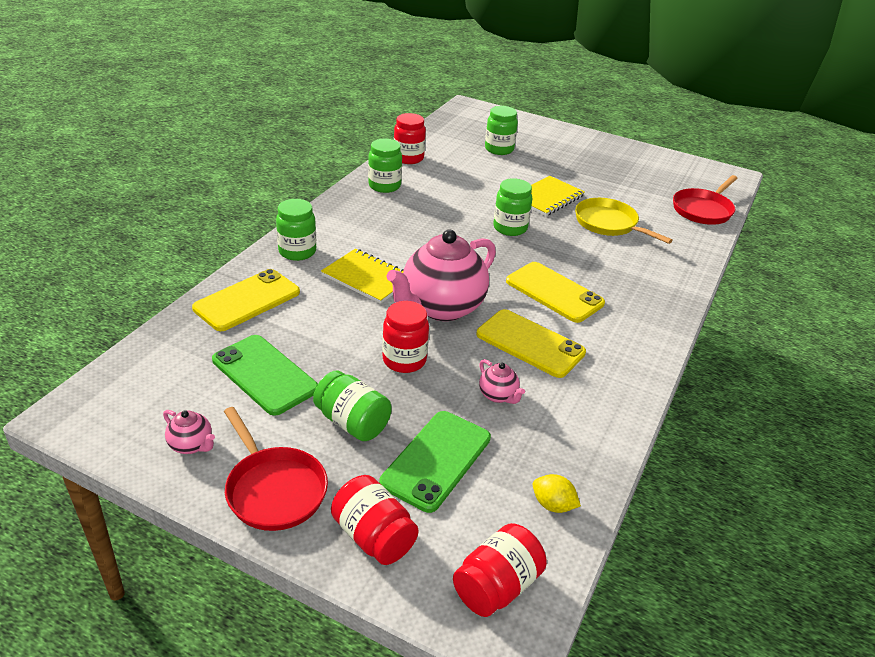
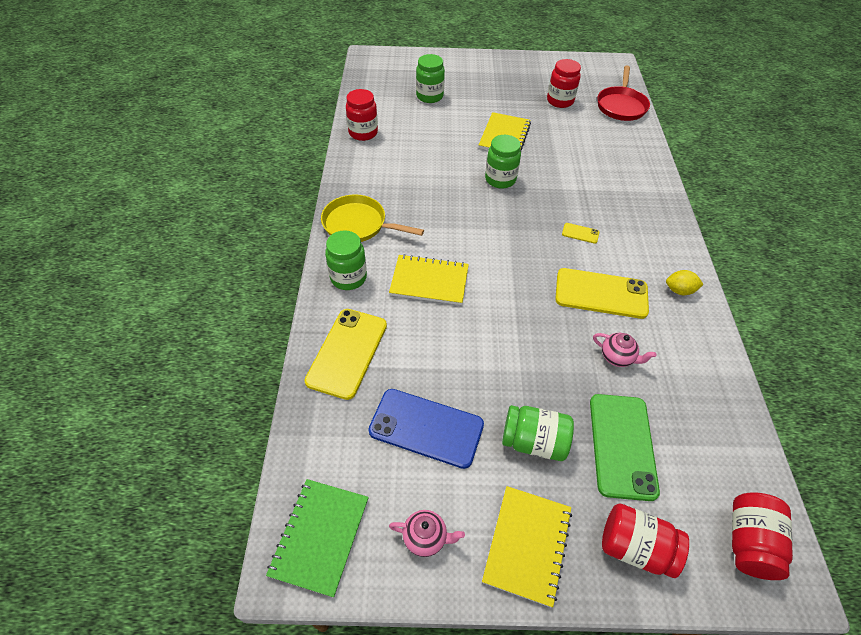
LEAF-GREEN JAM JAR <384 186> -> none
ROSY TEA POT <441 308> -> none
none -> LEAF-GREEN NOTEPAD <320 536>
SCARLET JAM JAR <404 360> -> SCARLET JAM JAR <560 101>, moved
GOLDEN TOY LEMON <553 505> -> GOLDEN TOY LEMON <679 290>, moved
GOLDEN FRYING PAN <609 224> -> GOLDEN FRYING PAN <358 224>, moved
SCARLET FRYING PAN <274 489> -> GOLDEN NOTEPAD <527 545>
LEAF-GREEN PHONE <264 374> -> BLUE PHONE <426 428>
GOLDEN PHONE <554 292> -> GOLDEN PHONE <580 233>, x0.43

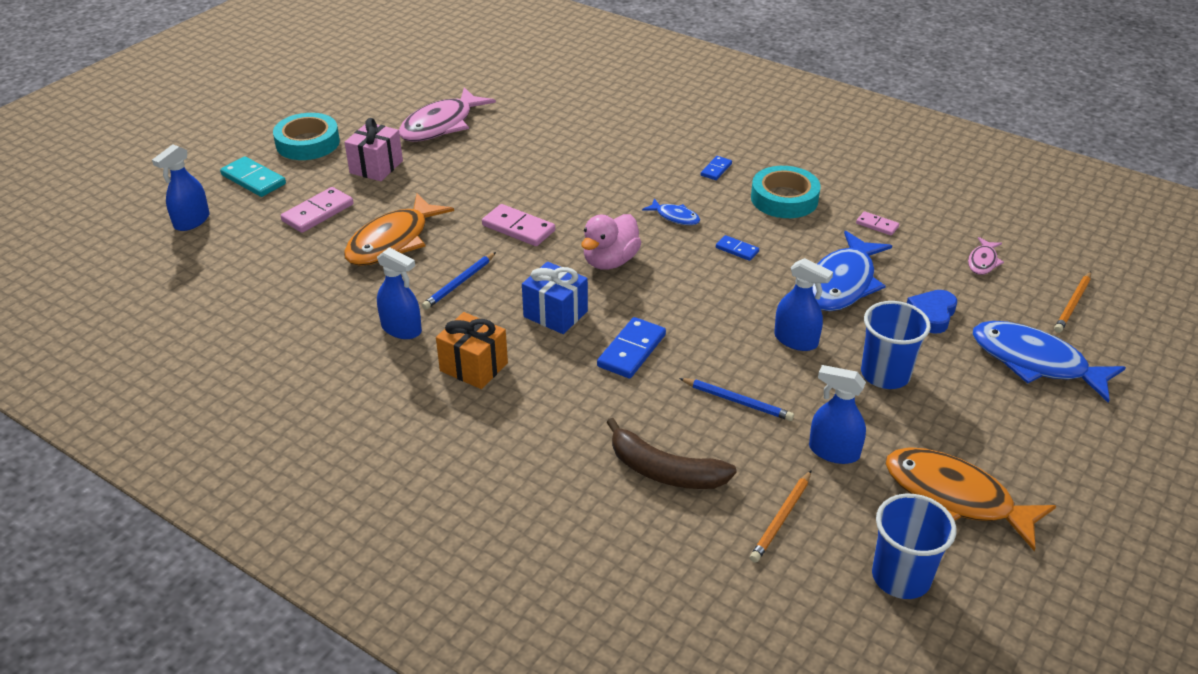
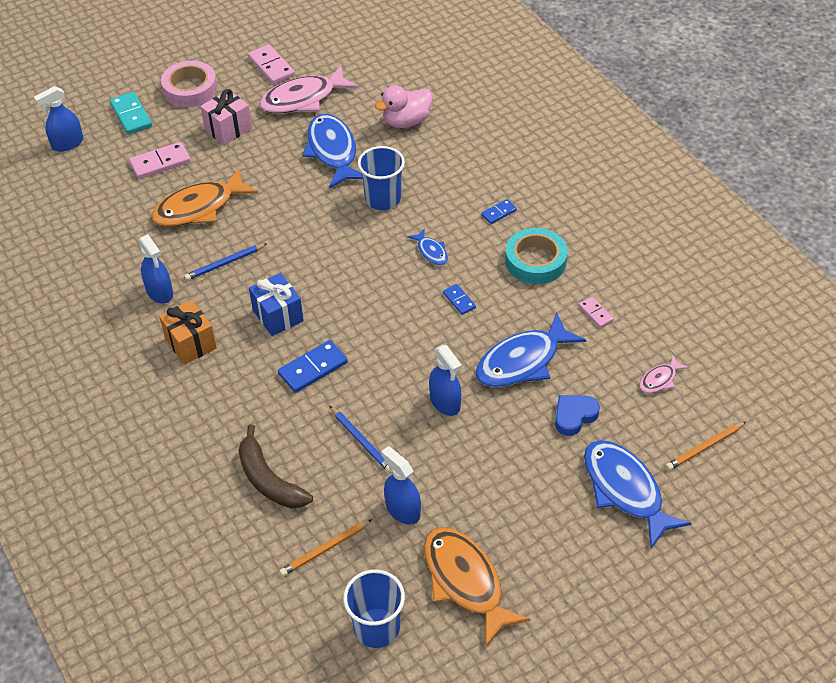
none -> BLUE FISH FIGURE <333 151>
ROSY DOMINO PIECE <518 228> -> ROSY DOMINO PIECE <271 66>, moved
ROSY RUBBER DUCK <610 261> -> ROSY RUBBER DUCK <406 121>, moved
BLUE BEAKER <885 374> -> BLUE BEAKER <383 199>, moved
TURQUOISE STICKY TAPE <307 143> -> ROSY STICKY TAPE <190 89>

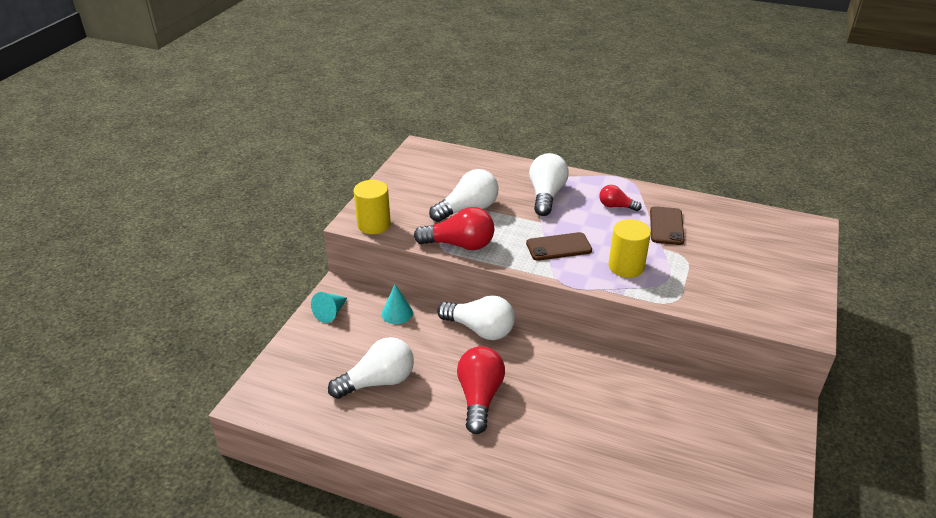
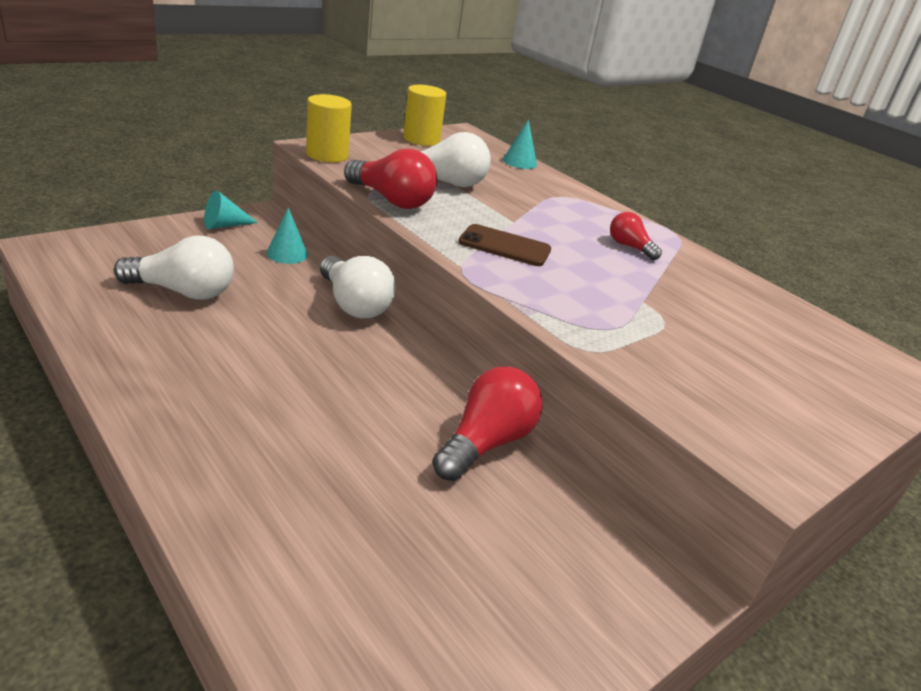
PURE WHITE LIGHTBULB <546 195> -> none
DARK BROWN PHONE <666 226> -> none
none -> TURQUOISE CONE SHAPE <519 162>
SCARLET LIGHTBULB <479 397> -> SCARLET LIGHTBULB <486 443>, moved
GOLDEN CYLINDER <626 266> -> GOLDEN CYLINDER <421 139>, moved

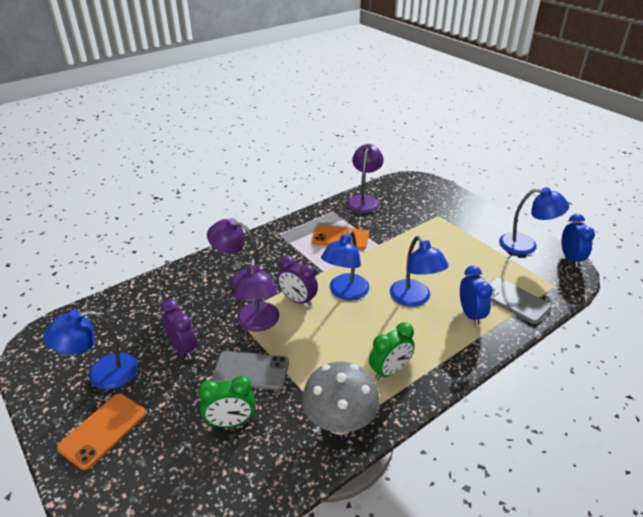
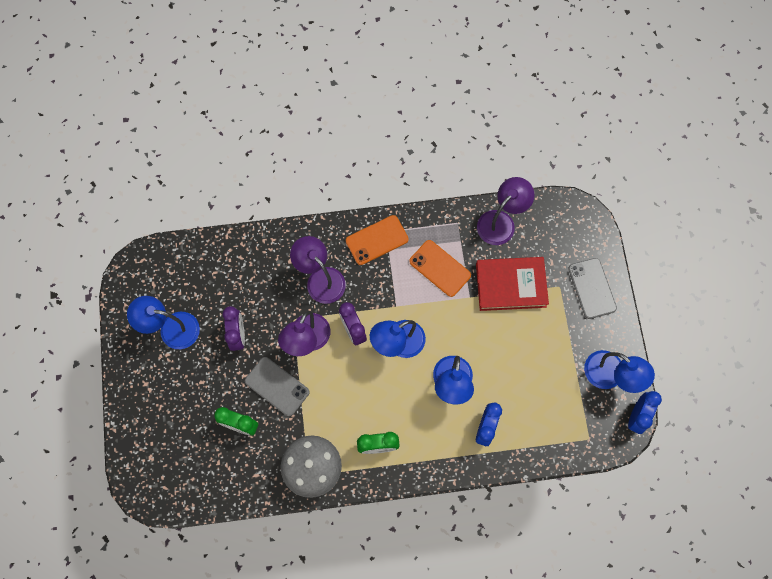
none -> SCARLET HARDCOVER <511 285>
ORANGE PHONE <103 430> -> ORANGE PHONE <377 240>, moved
GREY PHONE <515 300> -> GREY PHONE <592 288>, moved

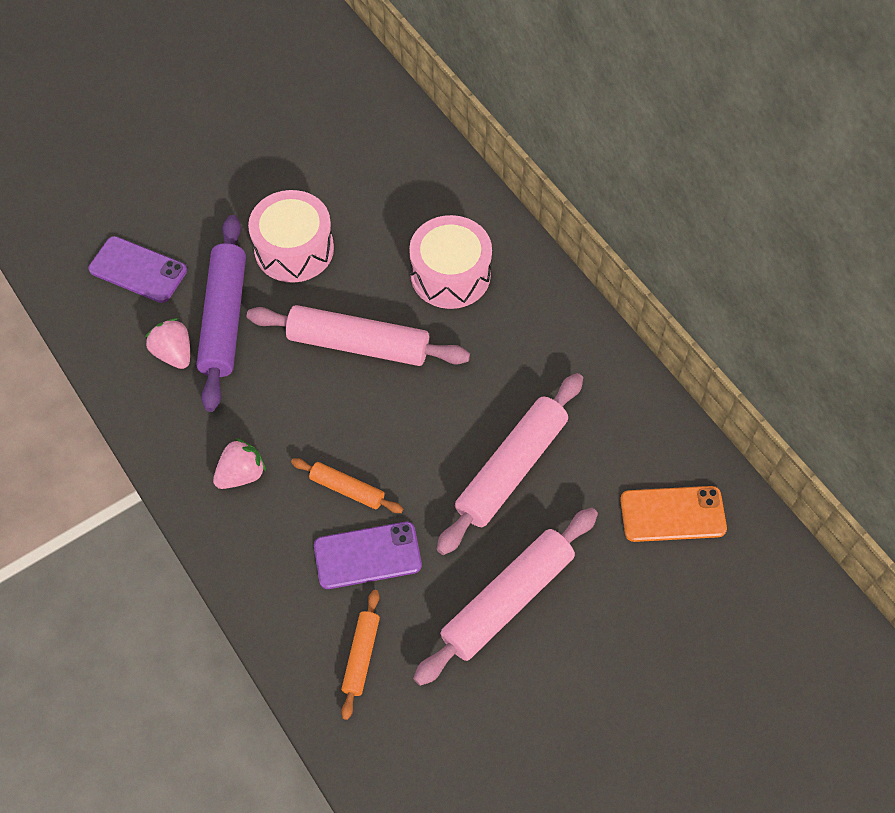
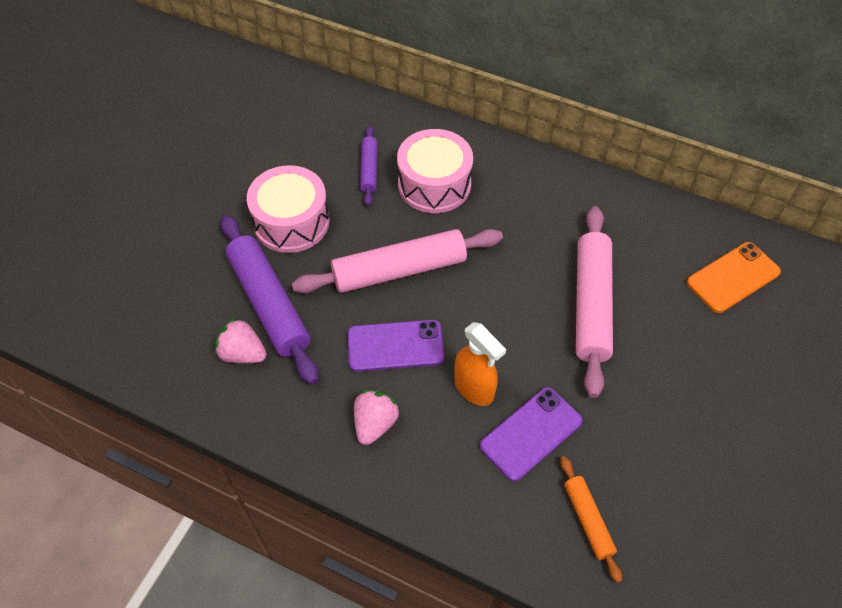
ROSY PASTRY ROLLER <507 600> -> none
none -> PURPLE PASTRY ROLLER <369 170>
PURPLE PHONE <138 270> -> PURPLE PHONE <395 346>, moved
ORANGE PASTRY ROLLER <347 489> -> ORANGE SPRAYER <474 388>

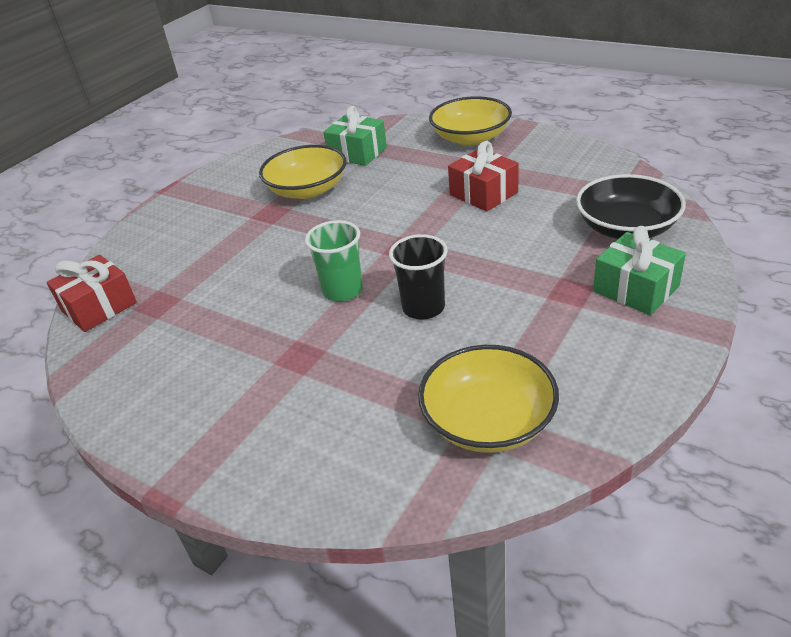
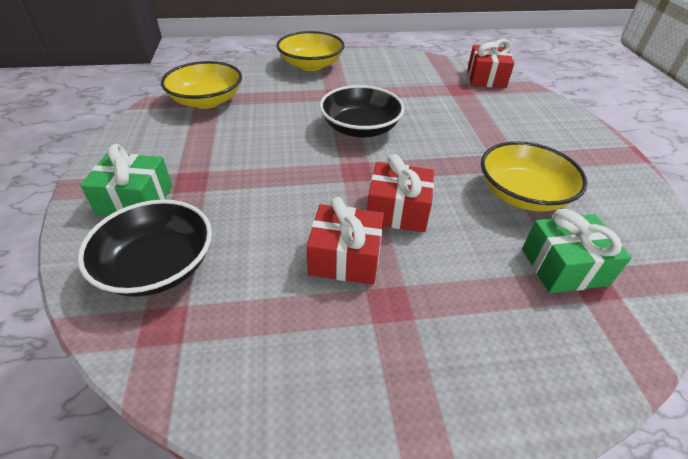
JET-BLACK BEAKER <423 308> -> none
none -> SCARLET WRAPPED GIFT <398 210>
GOLDEN BOWL <470 138> -> GOLDEN BOWL <311 65>, moved
LEAF-GREEN BEAKER <343 290> -> JET-BLACK BOWL <360 128>

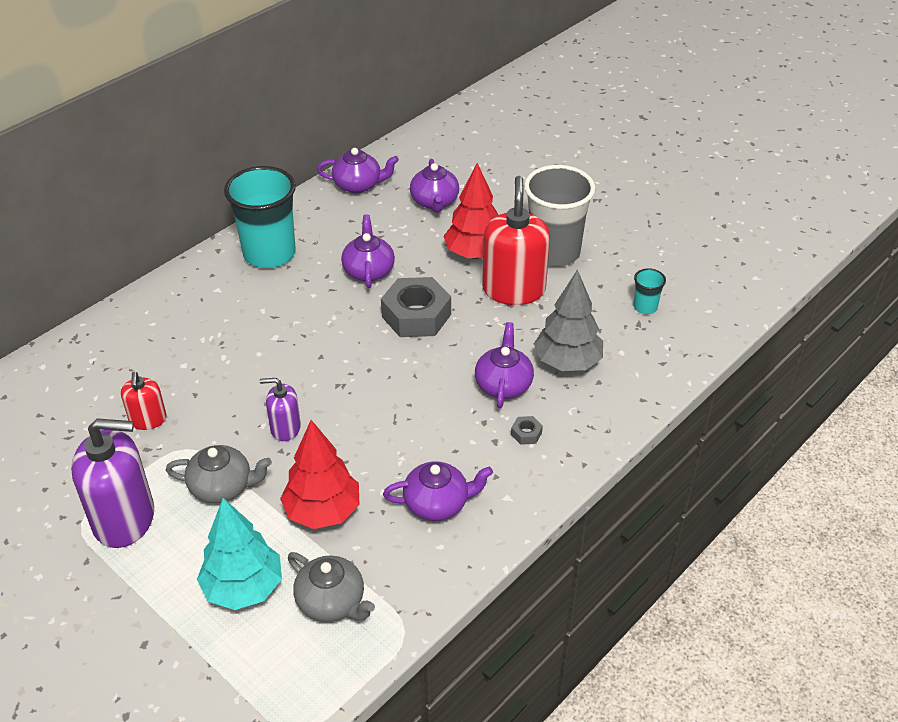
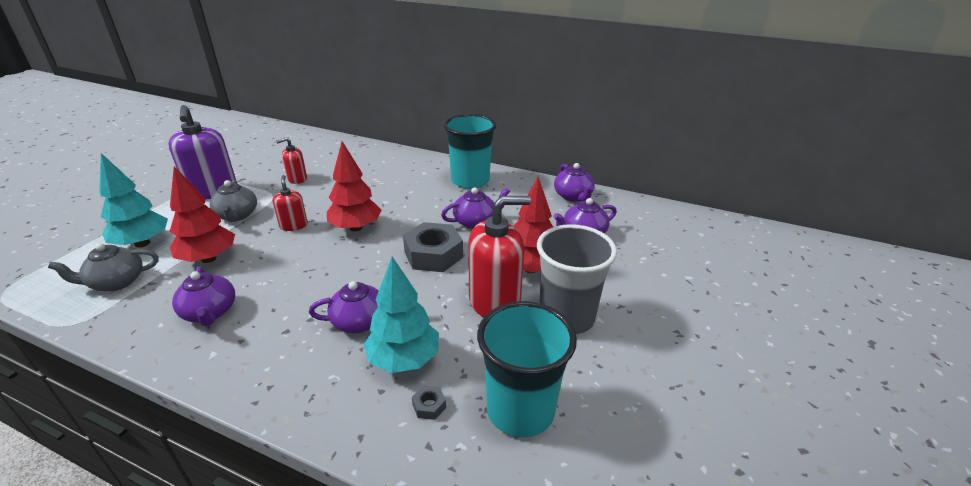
none -> SCARLET TOY TREE <356 228>
GREY HEXAGON NUT <526 433> -> GREY HEXAGON NUT <429 406>, moved
PURPLE SOAP PUMP <285 428> -> SCARLET SOAP PUMP <293 225>
GREY TOY TREE <567 362> -> TURQUOISE TOY TREE <404 359>
GREY TEA POT <332 602> -> GREY TEA POT <116 282>, 45 degrees clockwise
TURQUOISE BEAKER <645 307> -> TURQUOISE BEAKER <520 410>, x2.29

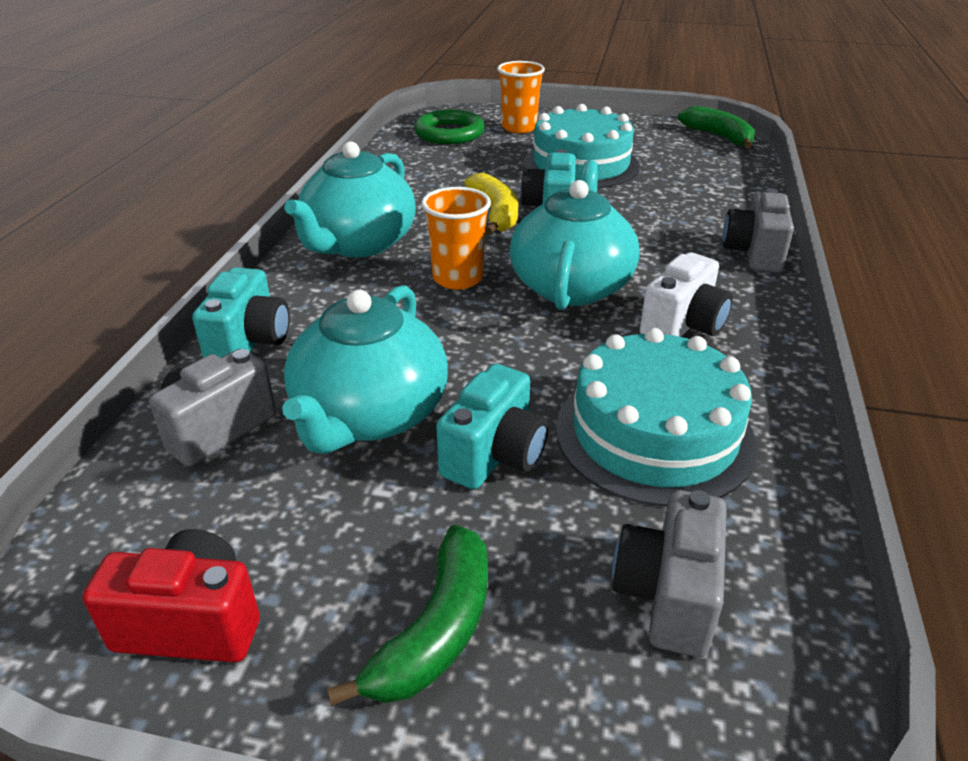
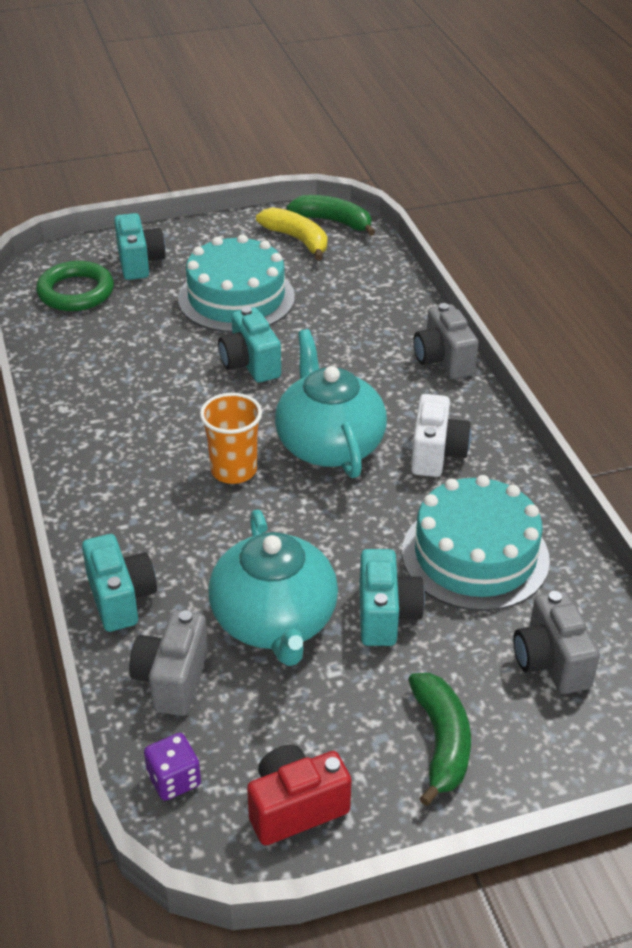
TURQUOISE TEA POT <358 244> -> none
none -> PURPLE GAME DIE <174 779>
GOLDEN BANANA <495 214> -> GOLDEN BANANA <297 240>, moved
ORANGE BEAKER <519 128> -> TURQUOISE CAMERA <139 263>

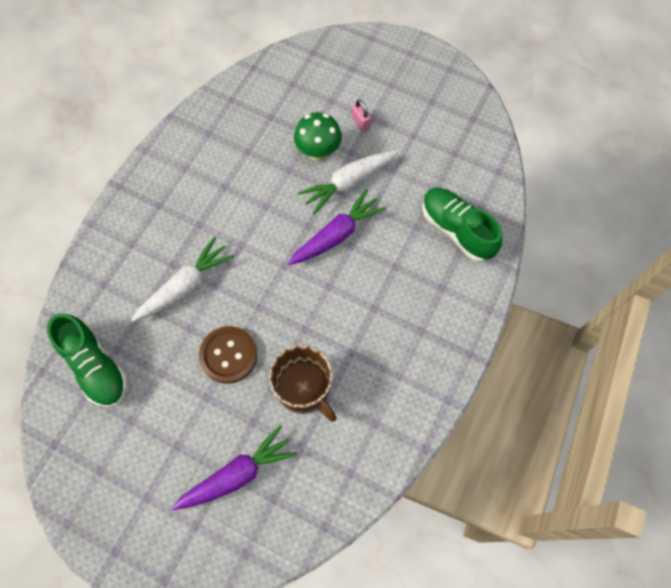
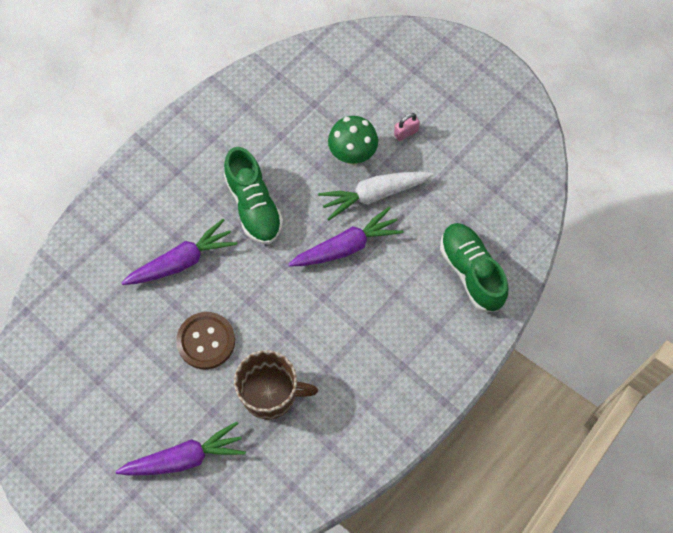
LEAF-GREEN LACE-UP SHOE <96 367> -> LEAF-GREEN LACE-UP SHOE <254 206>, moved
PURE WHITE CARROT <185 286> -> PURPLE CARROT <182 261>
DARK BROWN MUG <304 389> -> DARK BROWN MUG <270 393>, 60 degrees counterclockwise
ROSY LOCK <360 123> -> ROSY LOCK <406 133>, 75 degrees clockwise

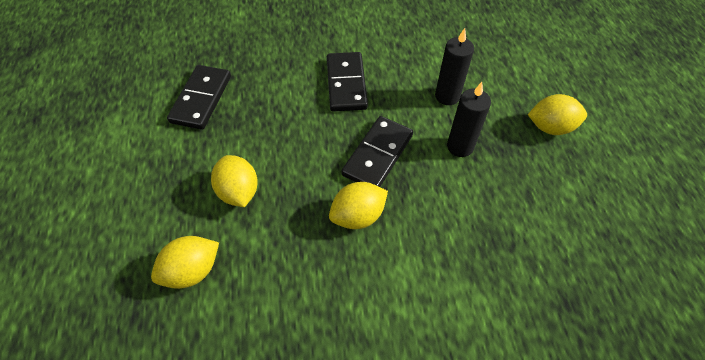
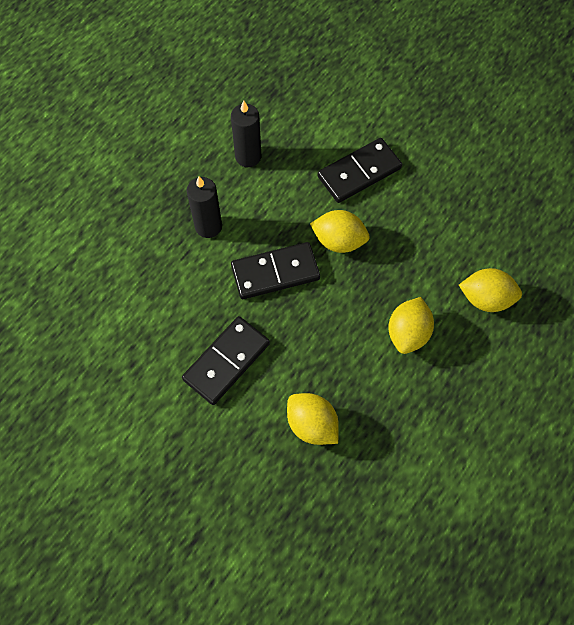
JET-BLACK DOMINO PIECE <201 99> -> JET-BLACK DOMINO PIECE <359 172>, moved
JET-BLACK WAX CANDLE <447 96> -> JET-BLACK WAX CANDLE <248 156>, moved
GOLDEN TOY LEMON <550 127> -> GOLDEN TOY LEMON <312 424>, moved

